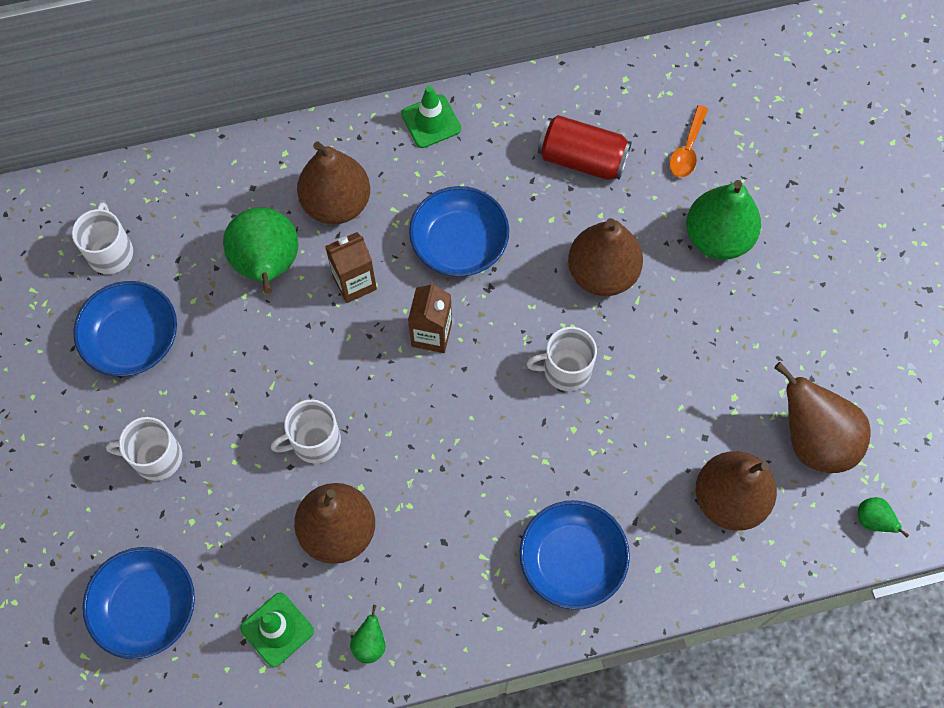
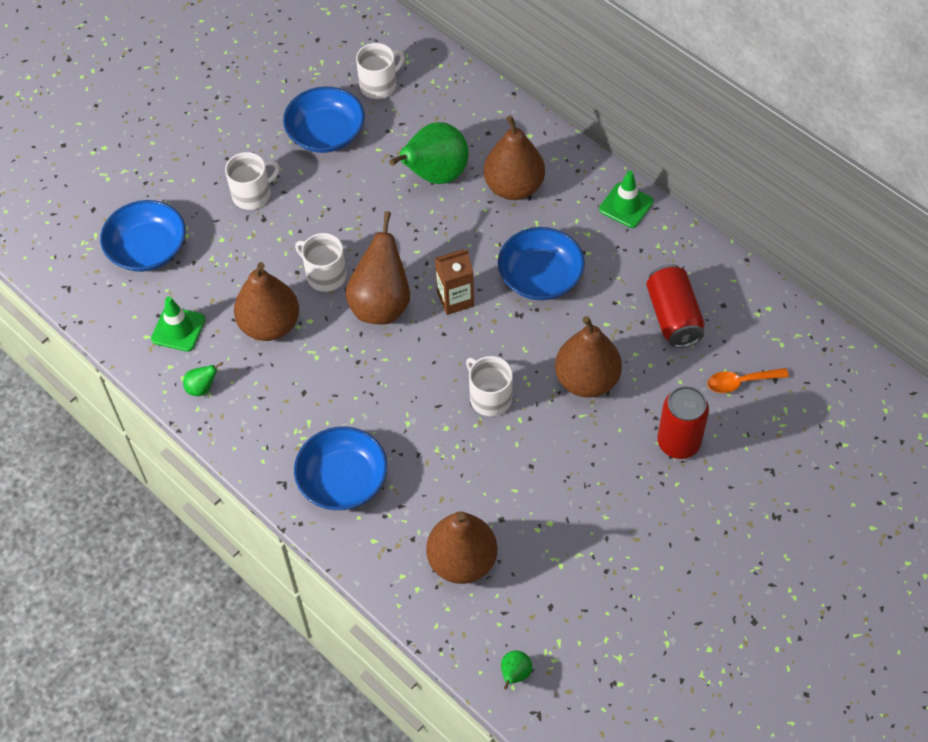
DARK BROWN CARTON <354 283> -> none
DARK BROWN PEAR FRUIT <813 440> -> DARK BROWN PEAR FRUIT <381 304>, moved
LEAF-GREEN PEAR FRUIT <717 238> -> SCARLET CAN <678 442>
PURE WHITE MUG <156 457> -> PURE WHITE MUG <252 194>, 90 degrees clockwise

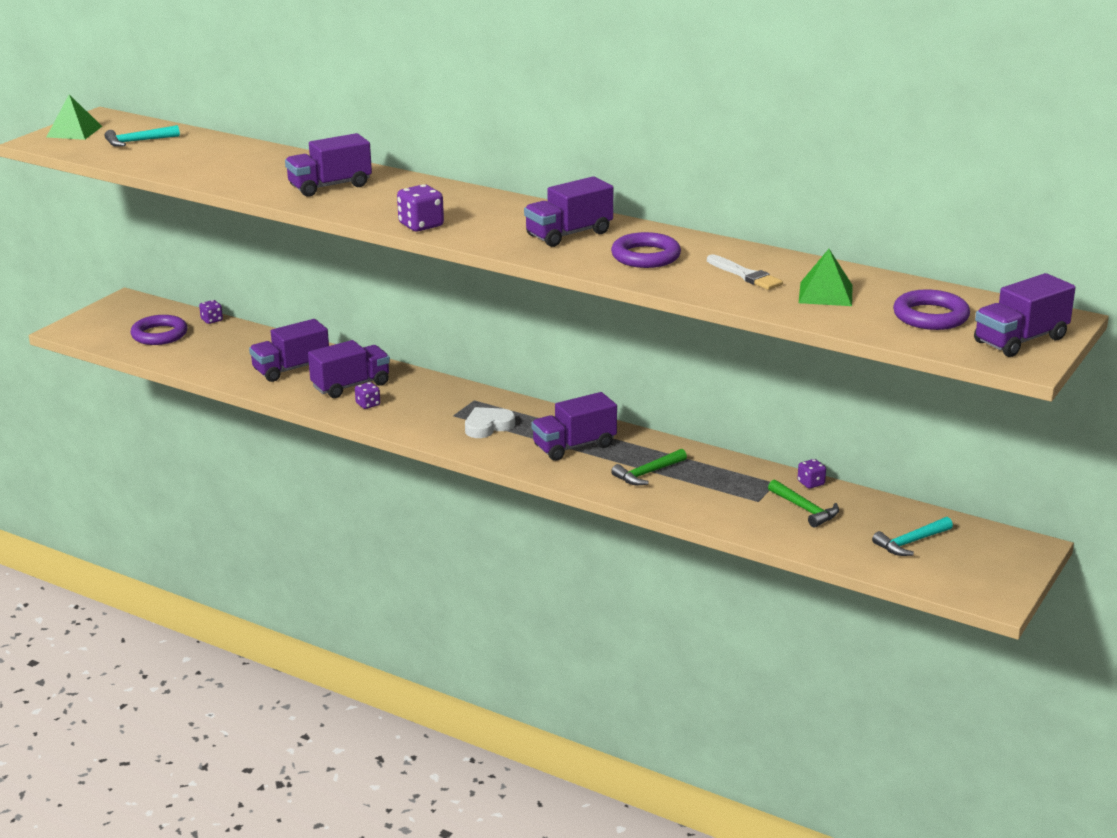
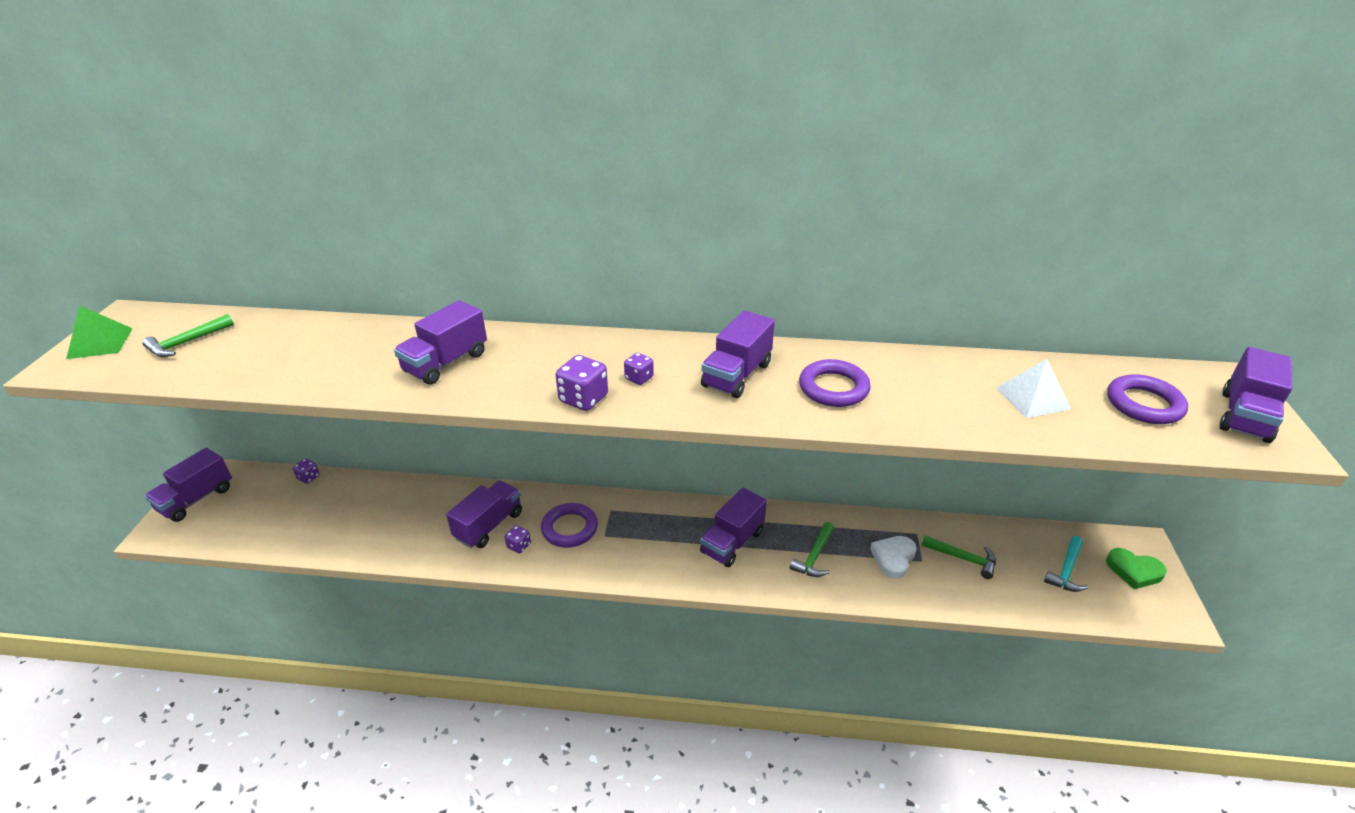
PURE WHITE PAINTBRUSH <745 275> -> none
none -> LEAF-GREEN LOVE HEART <1134 571>
PURPLE HOOP <159 334> -> PURPLE HOOP <570 528>, moved
PURPLE TRUCK <291 369> -> PURPLE TRUCK <196 499>, moved
PURE WHITE LOVE HEART <488 426> -> PURE WHITE LOVE HEART <893 558>, moved
PURPLE GAME DIE <811 483> -> PURPLE GAME DIE <639 378>, moved
TURQUOISE HAMMER <138 141> -> LEAF-GREEN HAMMER <187 343>
LEAF-GREEN SOLID PYRAMID <825 294> -> PURE WHITE SOLID PYRAMID <1032 398>

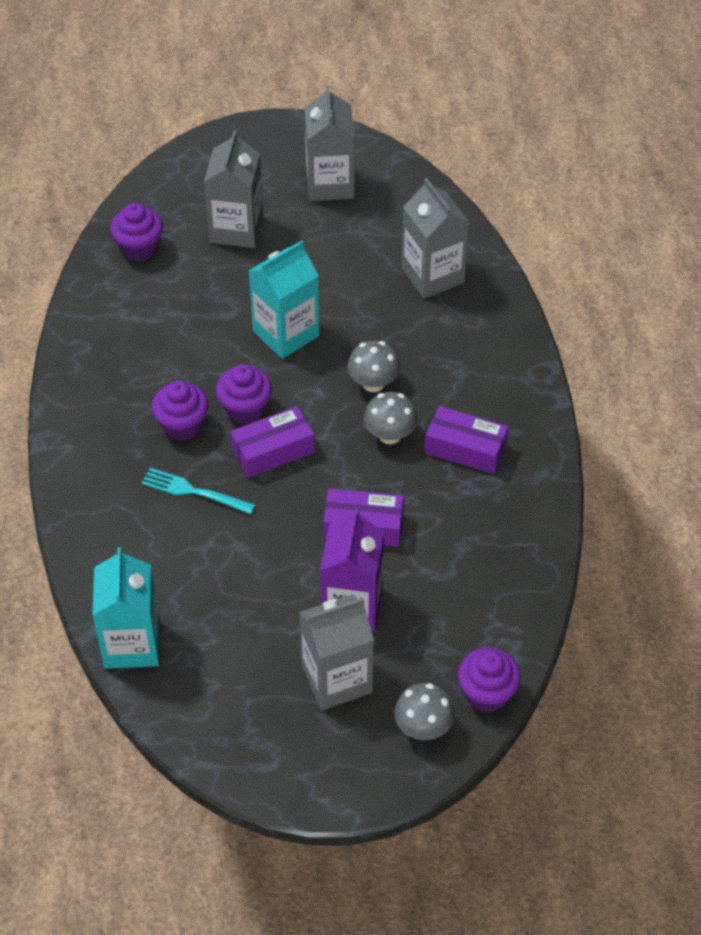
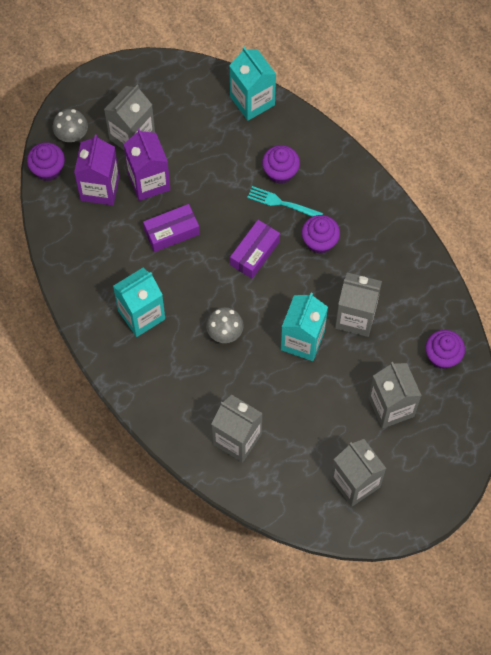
GREY FUNGUS <390 435> -> none
none -> PURPLE CARTON <100 188>
none -> GREY CARTON <355 317>
PURPLE MUFFIN <245 409> -> PURPLE MUFFIN <280 172>, moved
PURPLE BOX <465 449> -> TURQUOISE CARTON <141 315>
TURQUOISE DINNER FORK <194 492> -> TURQUOISE DINNER FORK <282 203>, 150 degrees counterclockwise

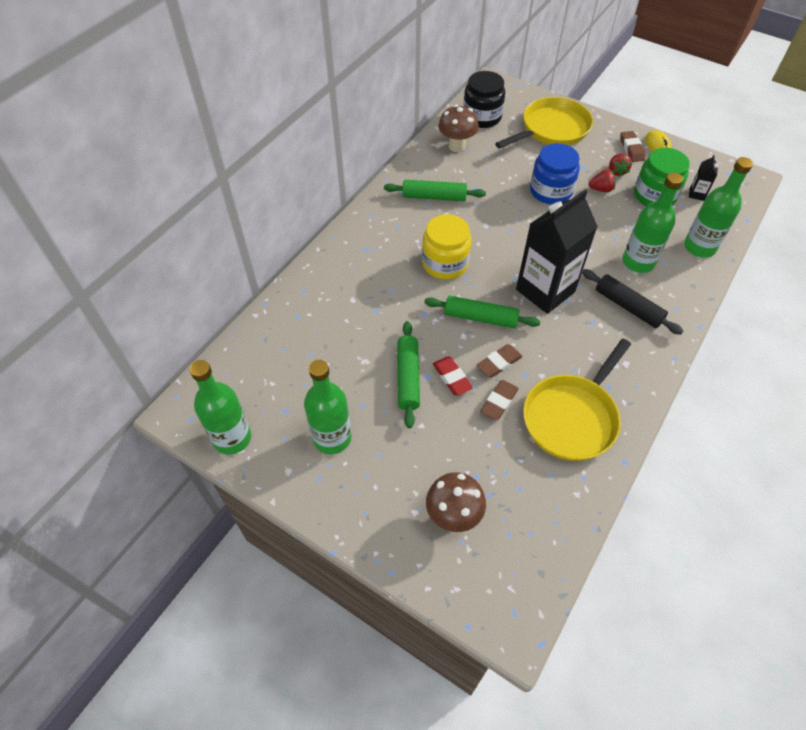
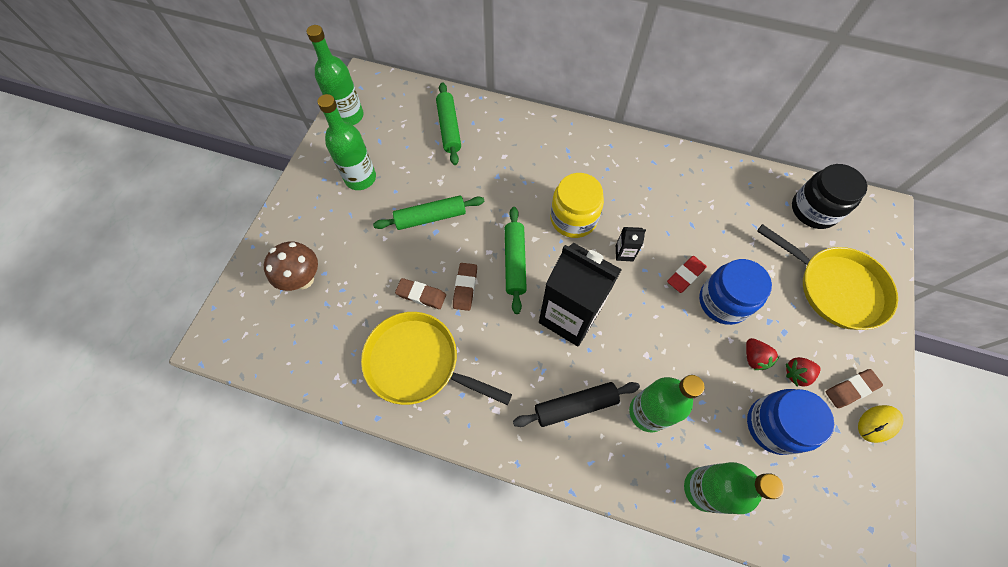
DARK BROWN FUNGUS <456 146> -> none
LEAF-GREEN PASTRY ROLLER <434 197> -> LEAF-GREEN PASTRY ROLLER <449 128>, moved
SCARLET PENCIL ERASER <452 378> -> SCARLET PENCIL ERASER <685 275>, moved
JET-BLACK CARTON <696 194> -> JET-BLACK CARTON <624 253>, moved
LEAF-GREEN JAM JAR <654 195> -> BLUE JAM JAR <773 425>
DARK BROWN PENCIL ERASER <499 363> -> DARK BROWN PENCIL ERASER <465 288>, 60 degrees clockwise
JET-BLACK PASTRY ROLLER <628 307> -> JET-BLACK PASTRY ROLLER <575 406>, 45 degrees clockwise

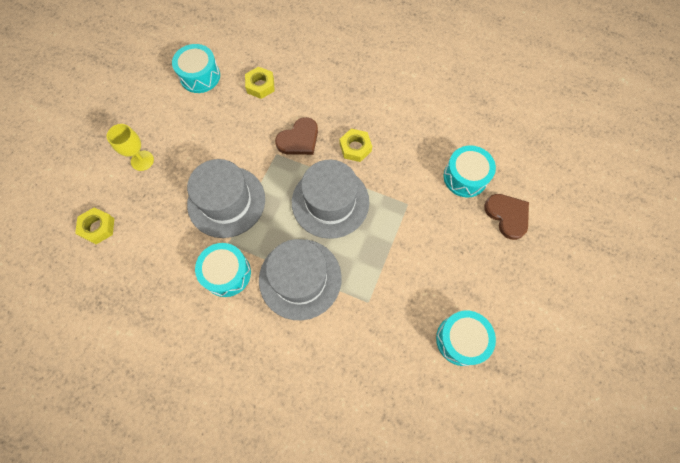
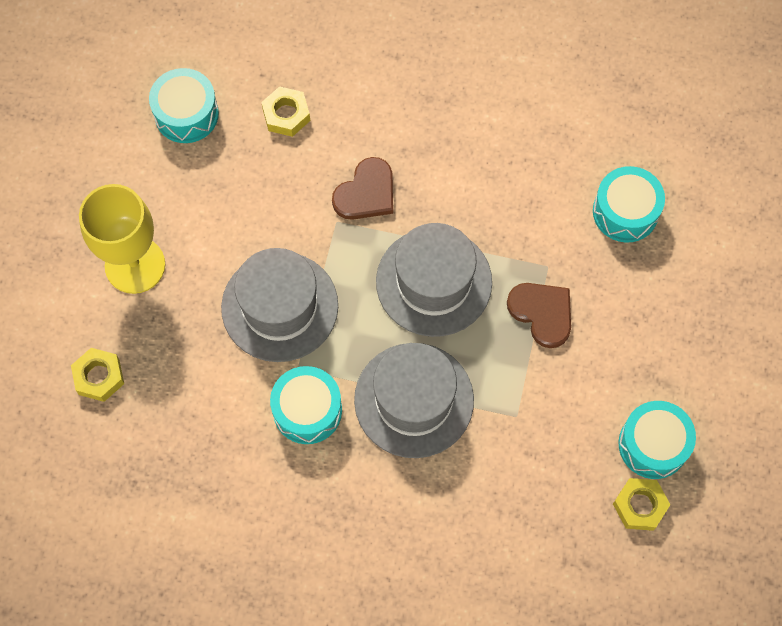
GOLDEN HEXAGON NUT <355 147> -> GOLDEN HEXAGON NUT <639 506>, moved
DARK BROWN LOVE HEART <507 215> -> DARK BROWN LOVE HEART <542 313>, moved
GOLDEN WINE GLASS <142 160> -> GOLDEN WINE GLASS <135 265>, x1.73

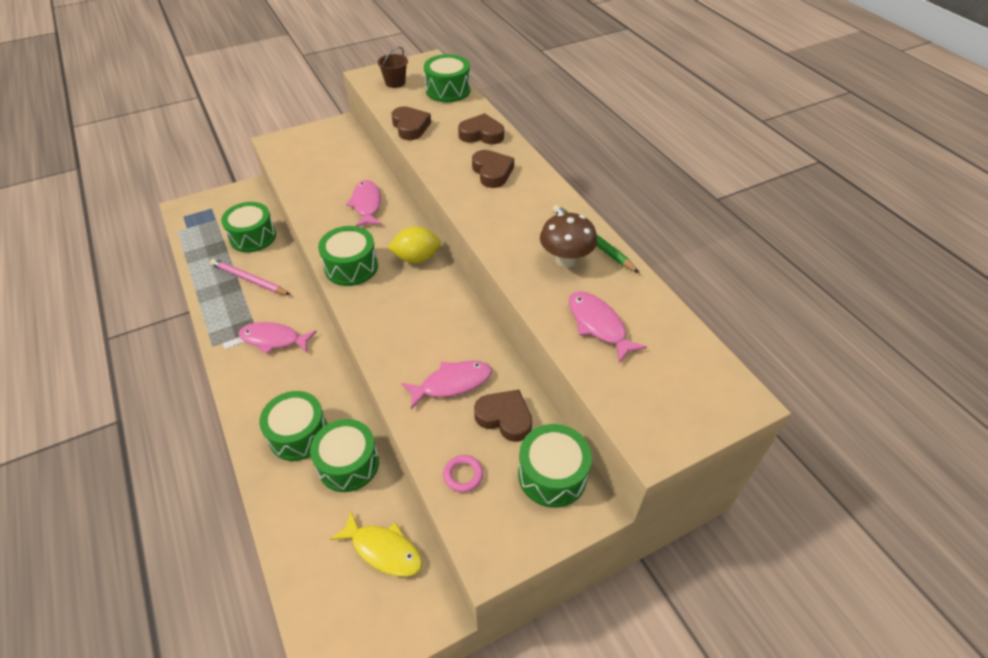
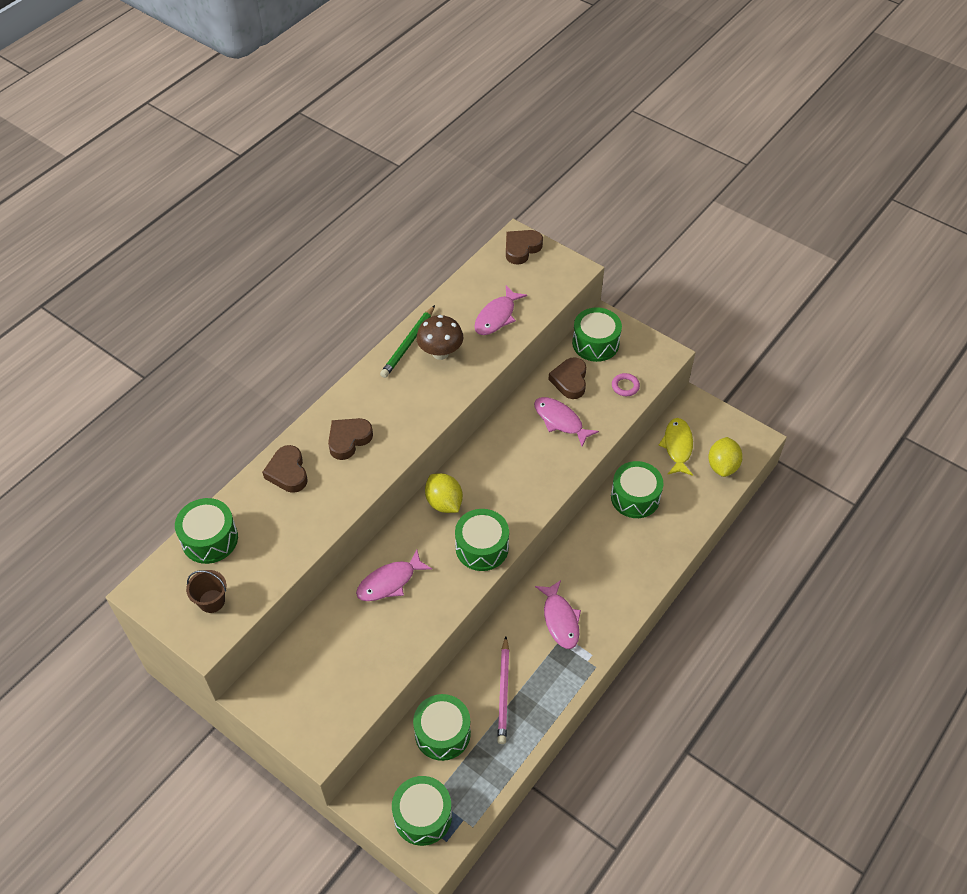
none -> GOLDEN TOY LEMON <722 466>
LEAF-GREEN TOY DRUM <299 434> -> LEAF-GREEN TOY DRUM <422 816>, moved
DARK BROWN LOVE HEART <410 127> -> DARK BROWN LOVE HEART <521 249>, moved

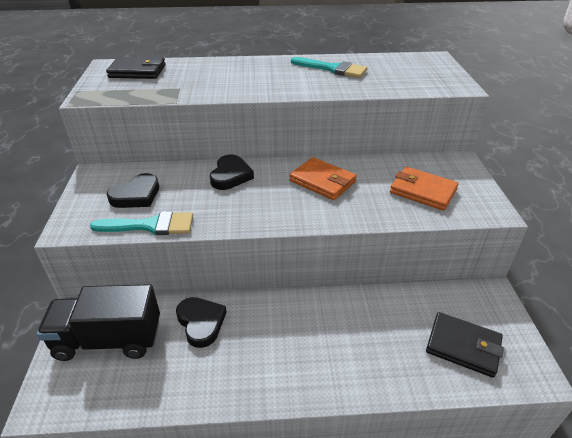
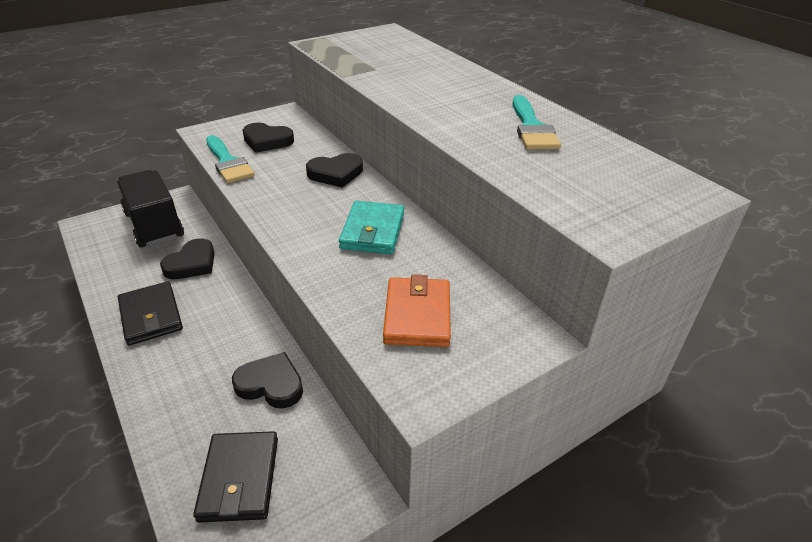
none -> JET-BLACK LOVE HEART <271 384>
JET-BLACK BILLFOLD <137 71> -> JET-BLACK BILLFOLD <151 316>, moved
ORANGE BILLFOLD <322 181> -> TURQUOISE BILLFOLD <372 231>

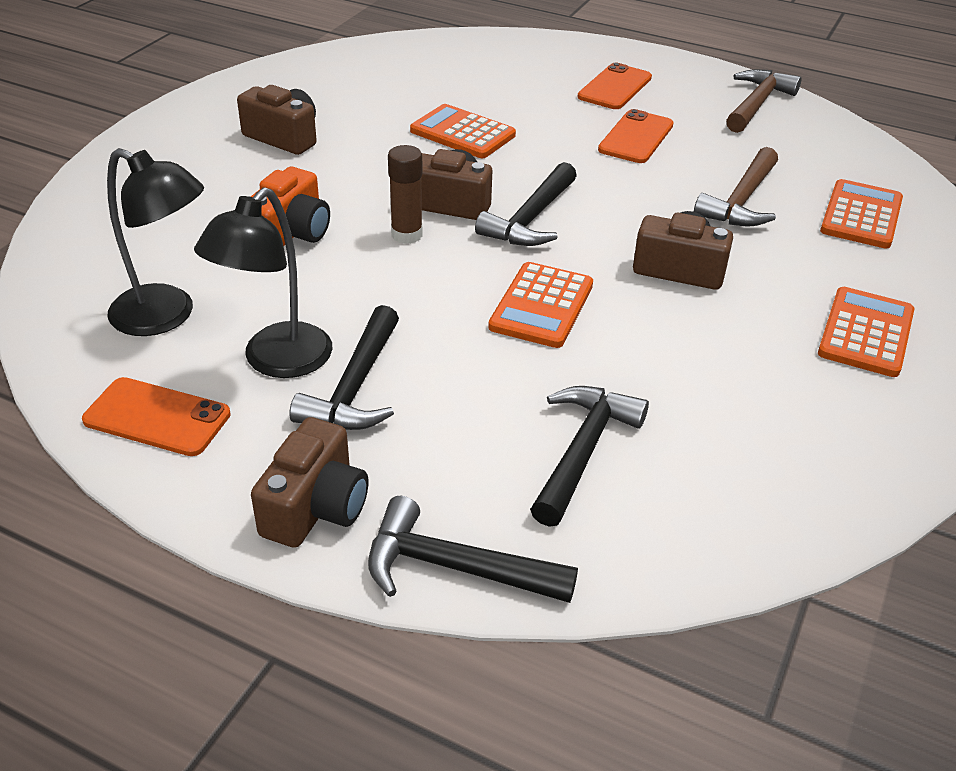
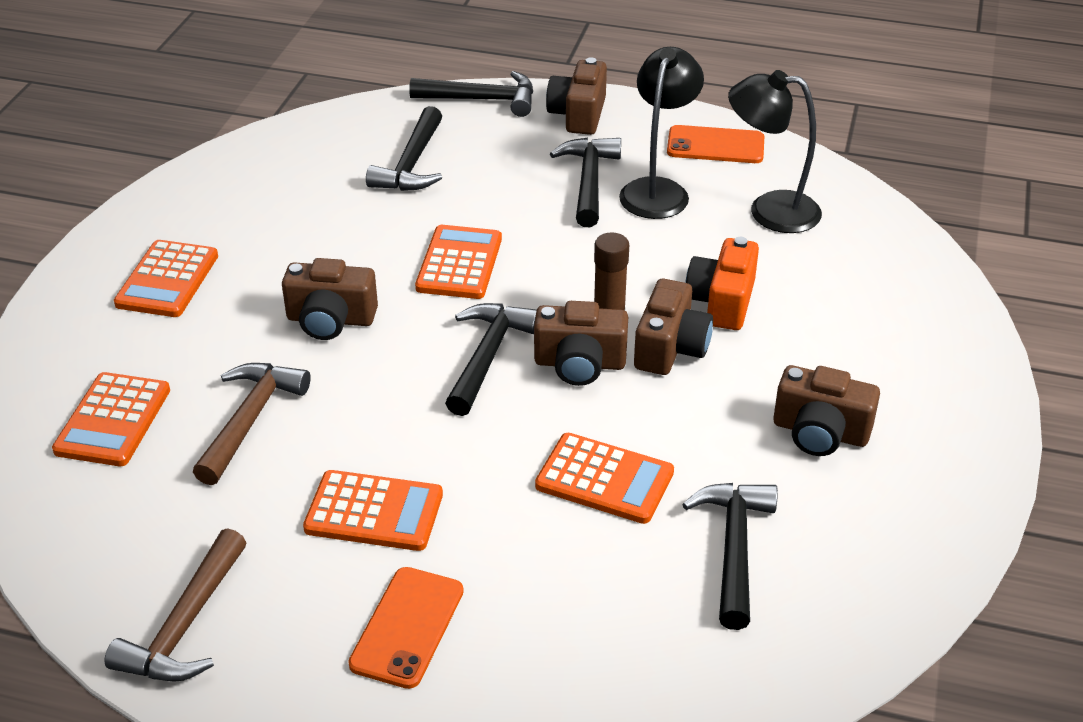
none -> DARK BROWN CAMERA <670 348>
none -> JET-BLACK HAMMER <734 548>
ORANGE PHONE <636 137> -> ORANGE ADDING MACHINE <374 512>

